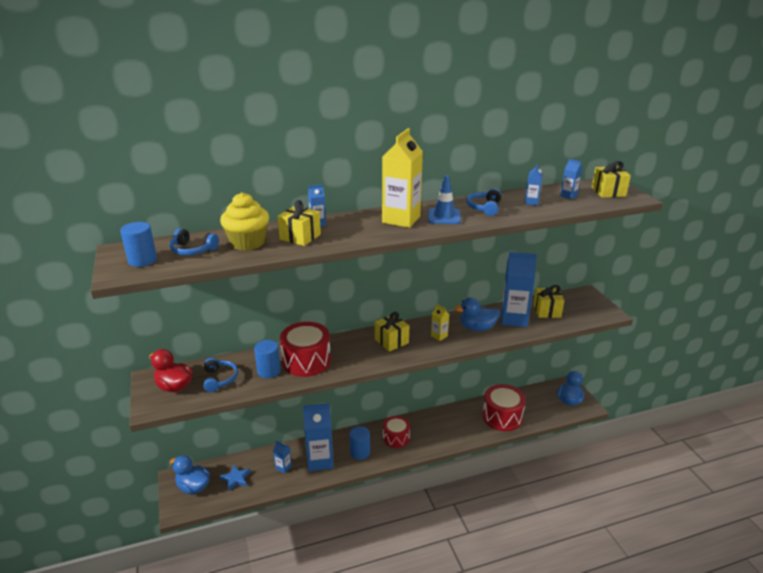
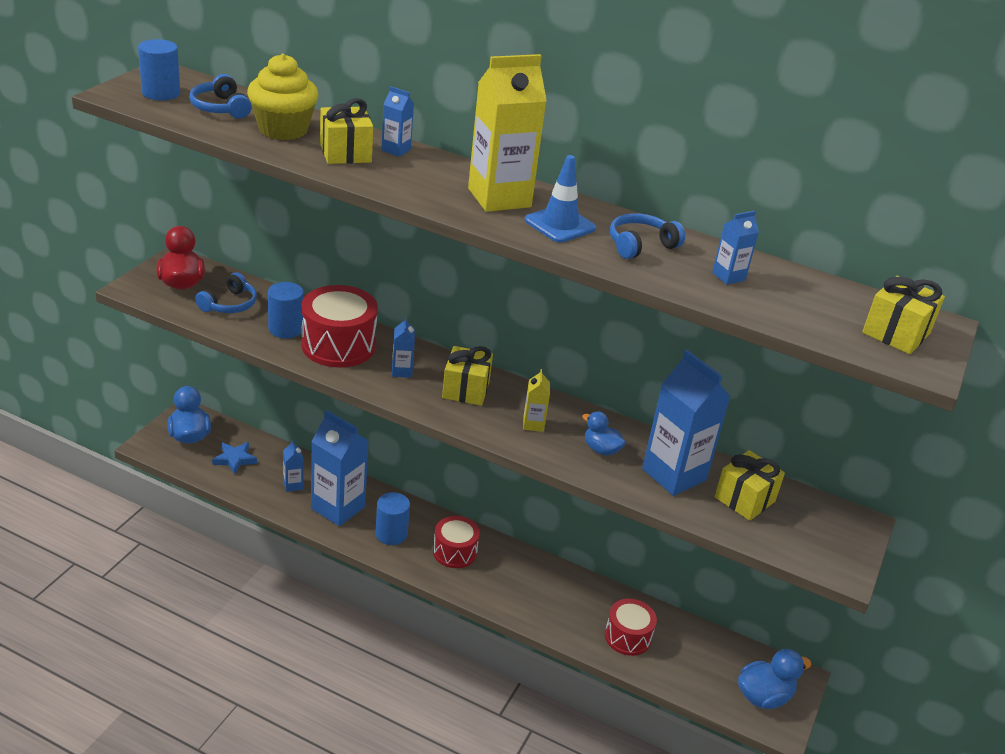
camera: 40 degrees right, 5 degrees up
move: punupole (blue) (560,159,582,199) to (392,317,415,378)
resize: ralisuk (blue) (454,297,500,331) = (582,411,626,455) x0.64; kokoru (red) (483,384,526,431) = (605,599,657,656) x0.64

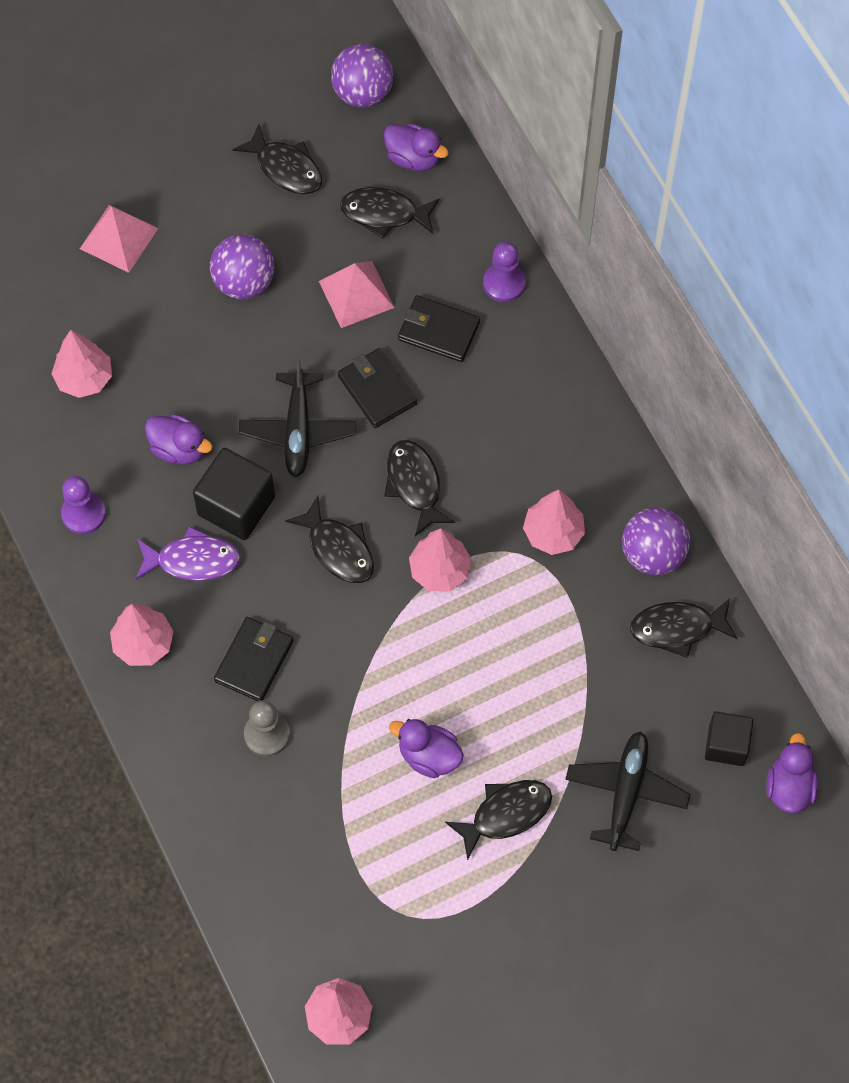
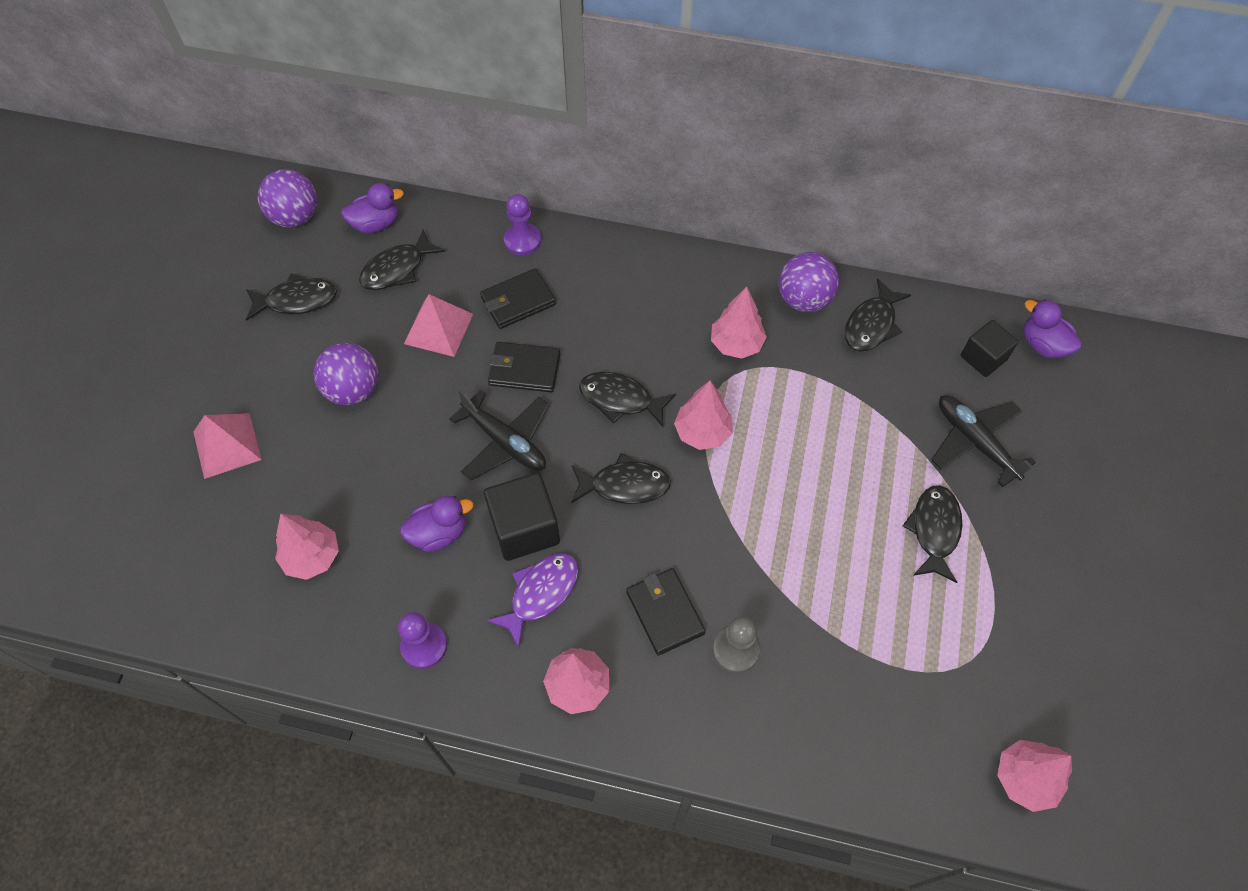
camera: 50 degrees left, 5 degrees down
delete: ralisuk (purple) (389,719,464,778)

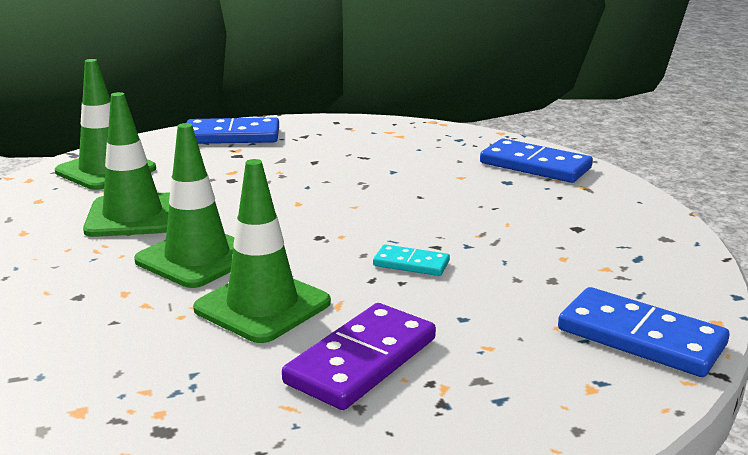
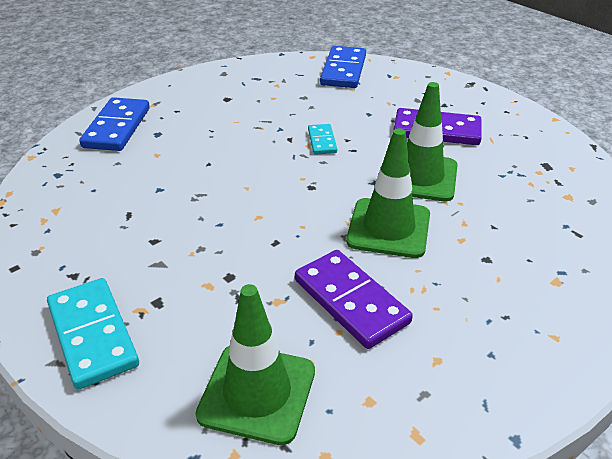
camera: 115 degrees left, 15 degrees up
replace: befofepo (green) (83,92,170,237) to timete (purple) (295,250,413,349)
recolor: timete (blue) (187,117,279,144) to timete (turquoise) (47,278,139,390)

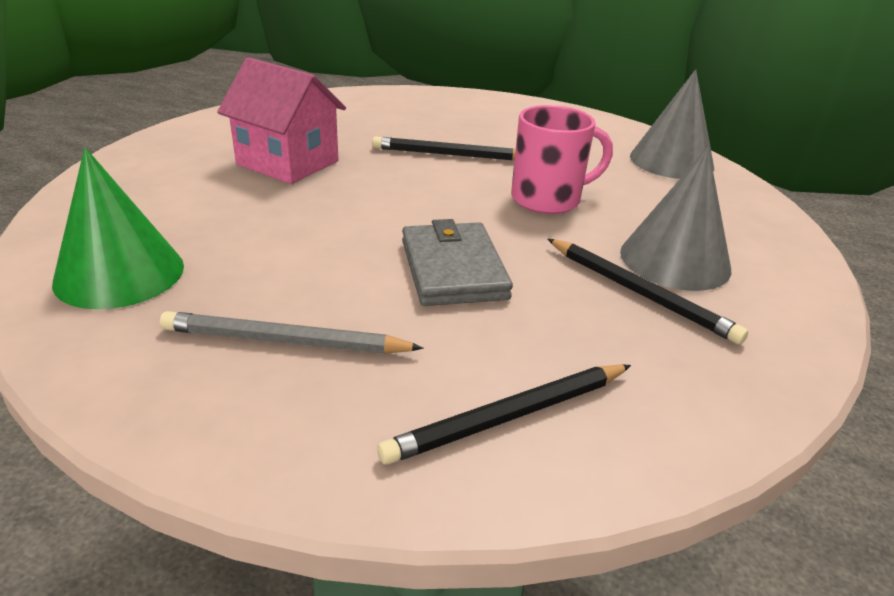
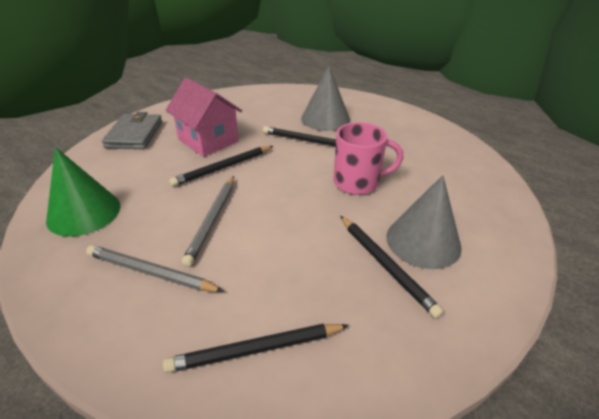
camera: 15 degrees right, 5 degrees up
insert: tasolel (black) (169,146,273,187); tasolel (grey) (182,176,234,267)
move: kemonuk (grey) (402,219,513,306) to (102,112,162,149); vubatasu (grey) (630,69,714,179) to (301,65,350,131)

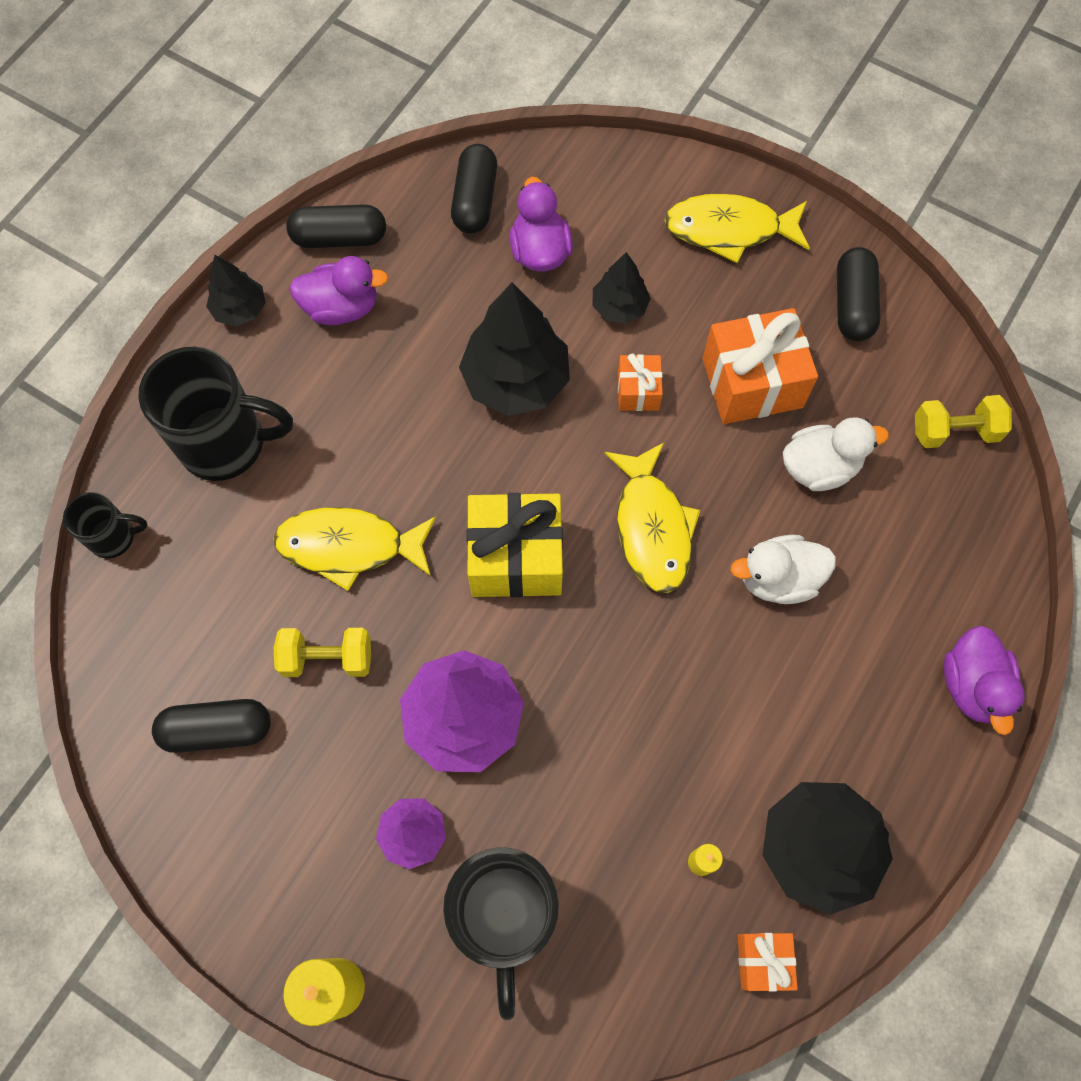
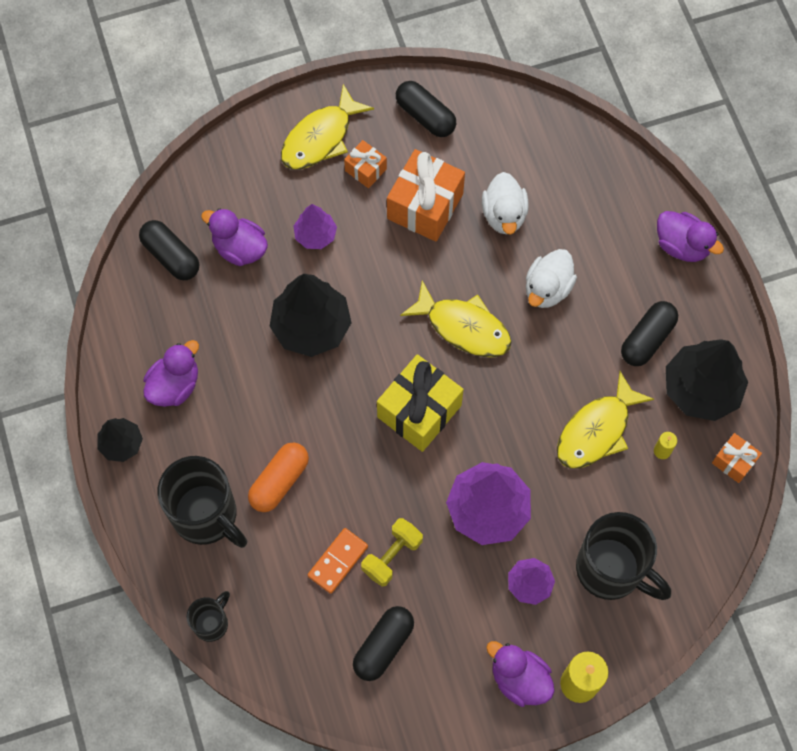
camera: 50 degrees left, 0 degrees up
delete: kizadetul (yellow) (915,395,1012,448)
insert: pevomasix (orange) (248,443,309,512); timete (orange) (308,528,368,594); ralisuk (purple) (486,641,555,707)
move: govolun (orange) (618,354,663,411) to (344,140,387,188); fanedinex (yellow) (273,507,436,591) to (557,371,654,468); pevomasix (black) (286,204,386,248) to (621,301,678,366)
recolor: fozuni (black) (592,252,651,324) to fozuni (purple) (294,204,337,249)
rotate: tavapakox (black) (138,347,293,481) = (157,456,247,548) 90 degrees clockwise; ralisuk (white) (783,417,889,491) = (482,172,529,235) 150 degrees clockwise

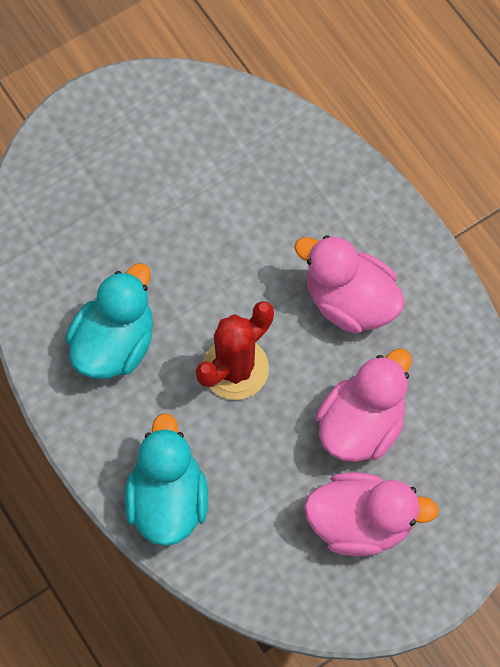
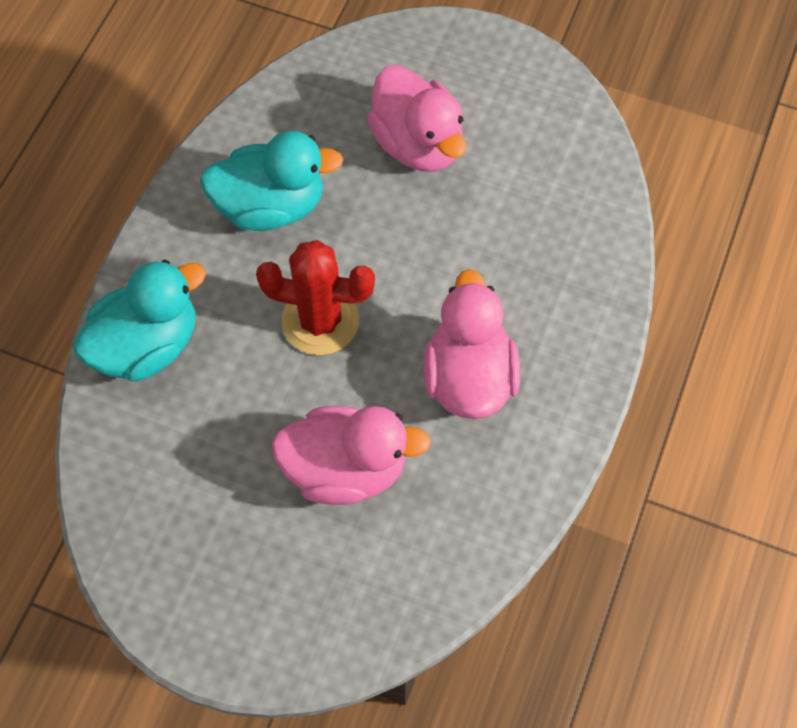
camera: 55 degrees right, 5 degrees down
move: ralisuk (pink) (304,472,439,556) to (367,65,466,172)

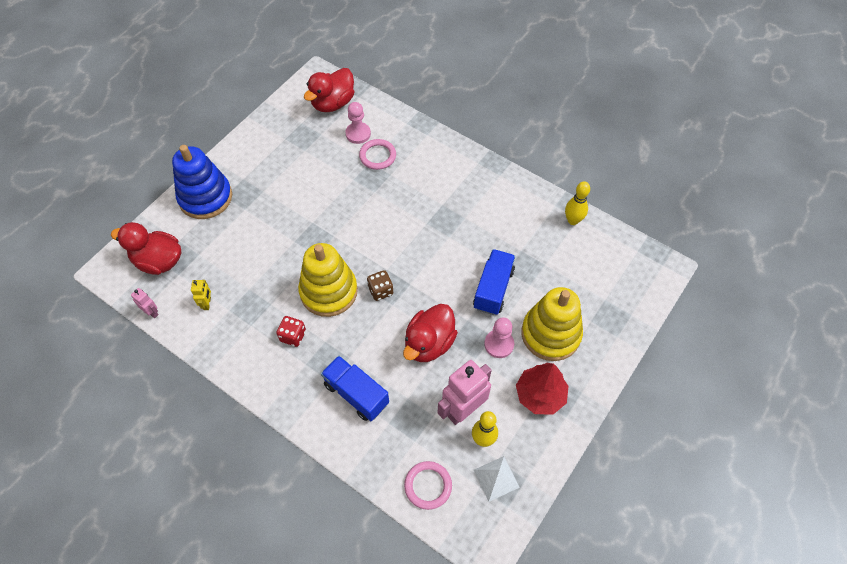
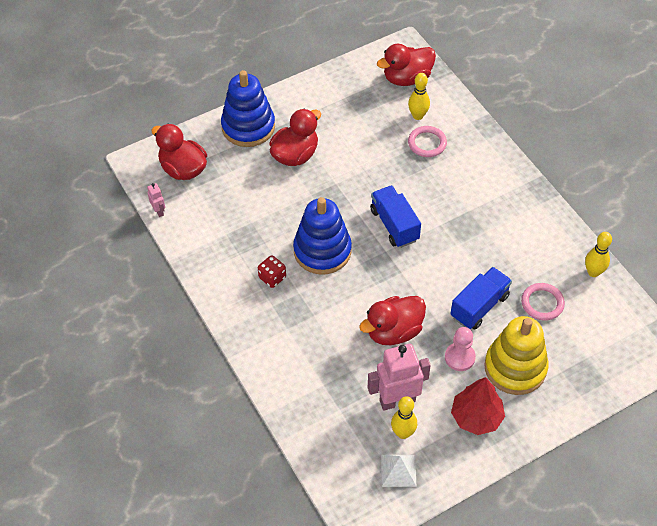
camera: 25 degrees right, 5 degrees down
delete: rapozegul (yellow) (191,280,211,310); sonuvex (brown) (367,270,393,301)
insert: ralisuk (red) (270,109,321,166)
move: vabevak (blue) (321,356,389,421) to (370,185,421,248); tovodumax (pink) (404,461,452,510) to (521,283,565,321)
replace: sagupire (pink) (345,102,371,144) to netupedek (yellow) (408,73,430,120)
recolor: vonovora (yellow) (298,243,358,317) to vonovora (blue) (293,197,352,275)

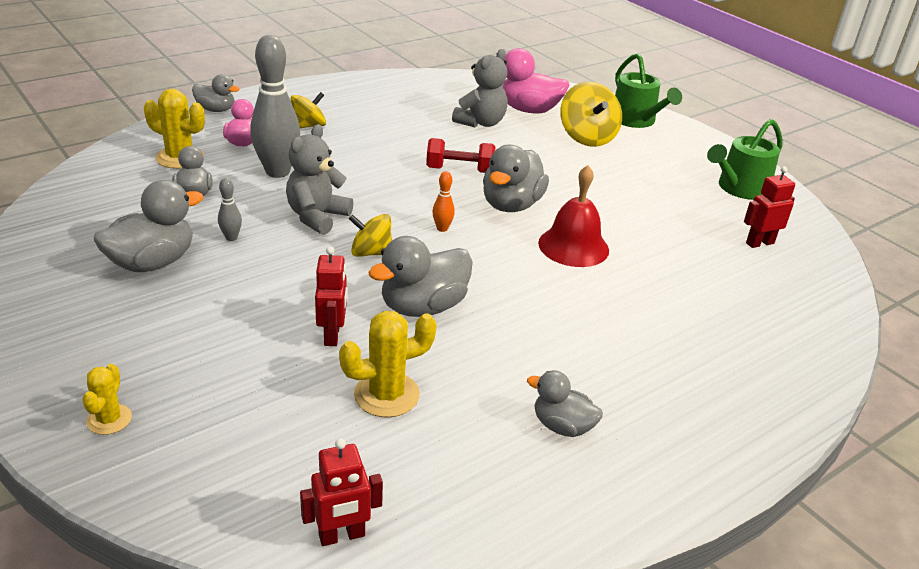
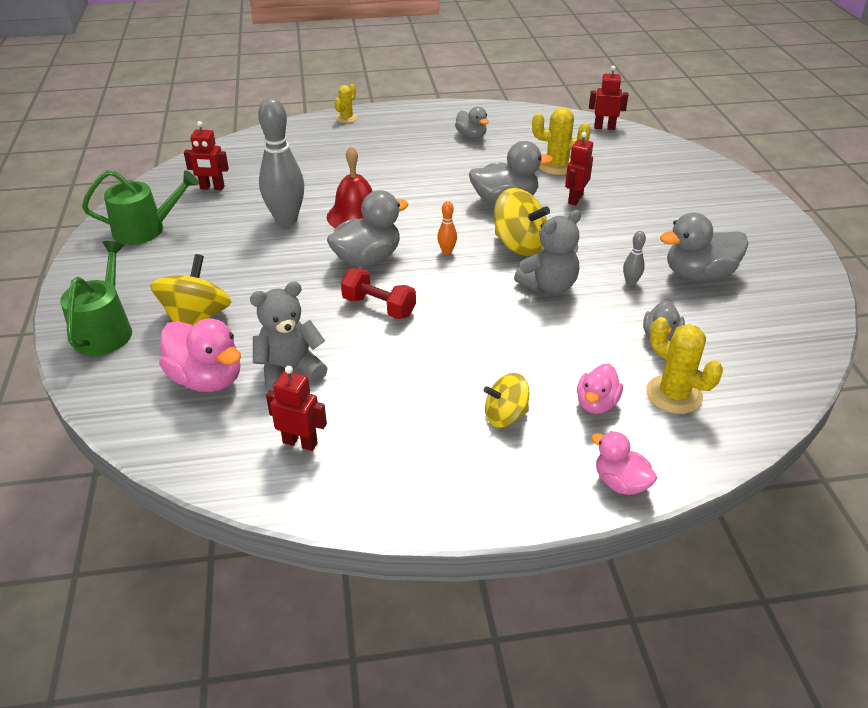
camera: 150 degrees left, 5 degrees up
insert: rapozegul (red) (266,366,327,451)
move: netupedek (grey) (250,35,300,178) to (258,97,304,226); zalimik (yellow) (83,364,132,435) to (334,84,358,123)
recolor: ralisuk (grey) (192,74,239,112) to ralisuk (pink) (591,431,657,495)
resize: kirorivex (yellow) (349,214,392,257) = (494,188,550,256) x1.55

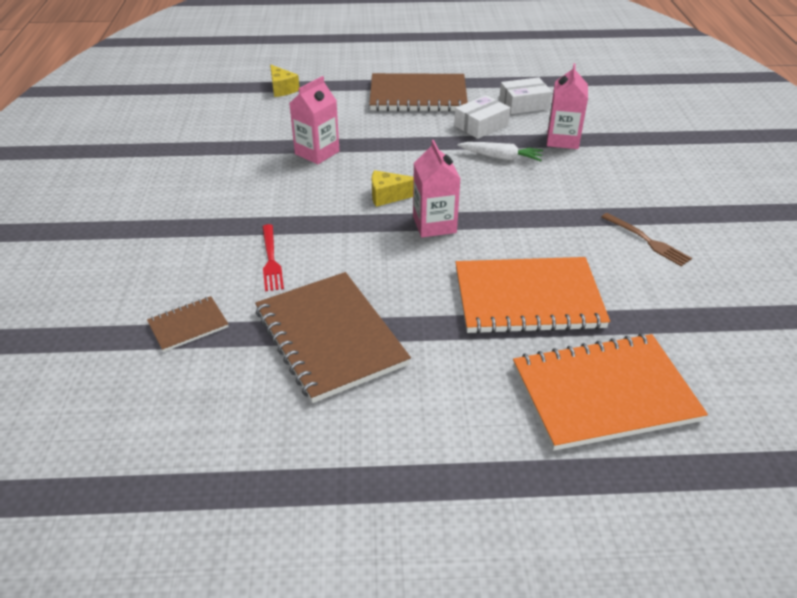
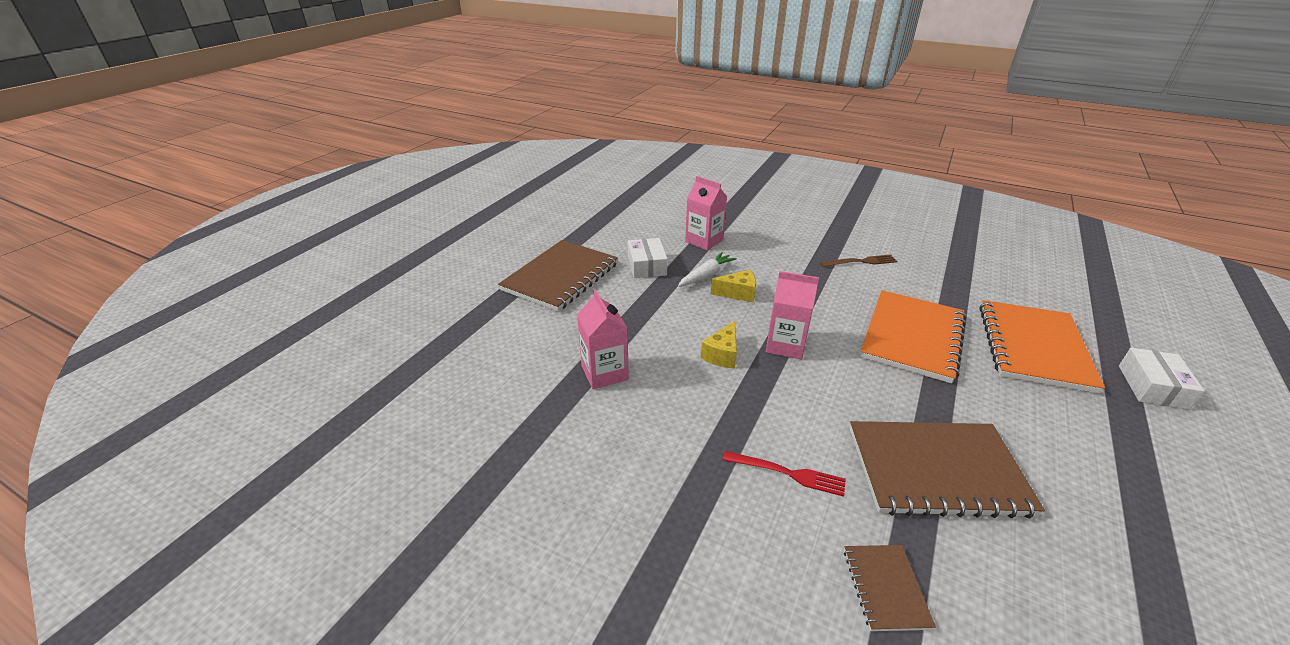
camera: 60 degrees left, 5 degrees down
move: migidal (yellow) (270,64,299,97) to (711,270,756,302); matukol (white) (499,77,552,114) to (1119,348,1205,410)

